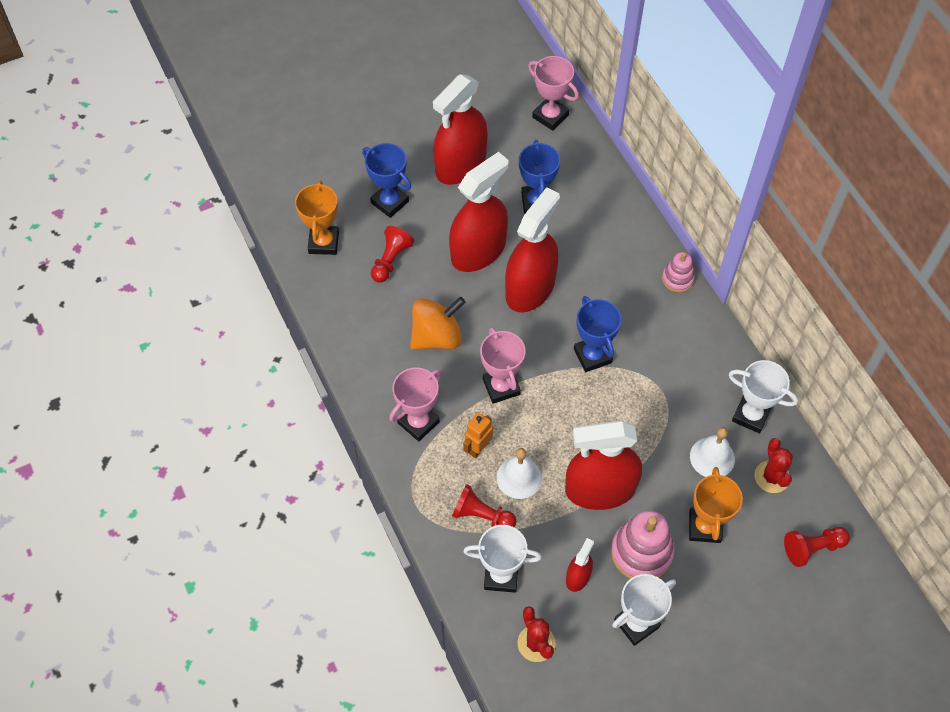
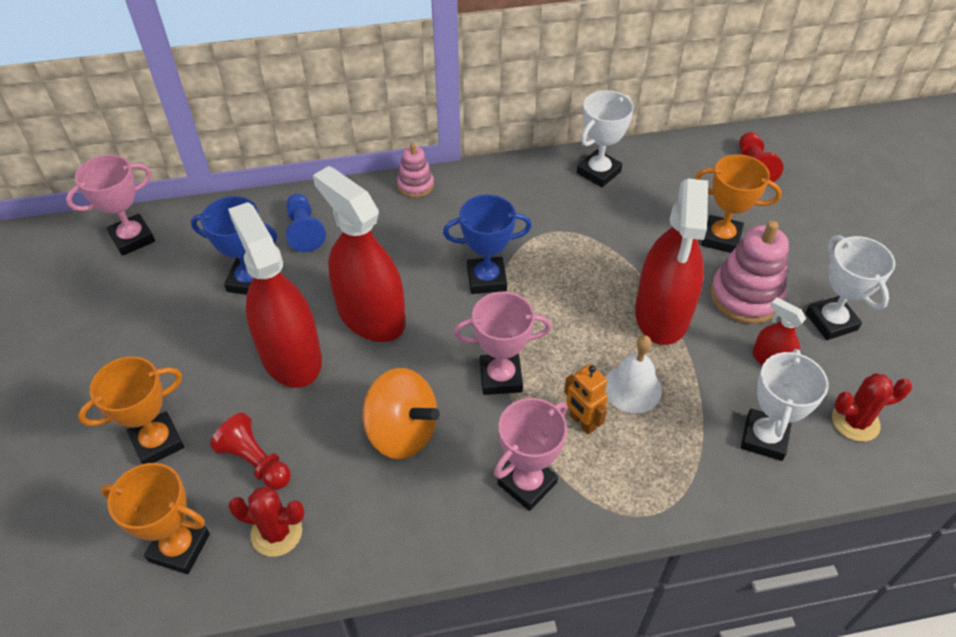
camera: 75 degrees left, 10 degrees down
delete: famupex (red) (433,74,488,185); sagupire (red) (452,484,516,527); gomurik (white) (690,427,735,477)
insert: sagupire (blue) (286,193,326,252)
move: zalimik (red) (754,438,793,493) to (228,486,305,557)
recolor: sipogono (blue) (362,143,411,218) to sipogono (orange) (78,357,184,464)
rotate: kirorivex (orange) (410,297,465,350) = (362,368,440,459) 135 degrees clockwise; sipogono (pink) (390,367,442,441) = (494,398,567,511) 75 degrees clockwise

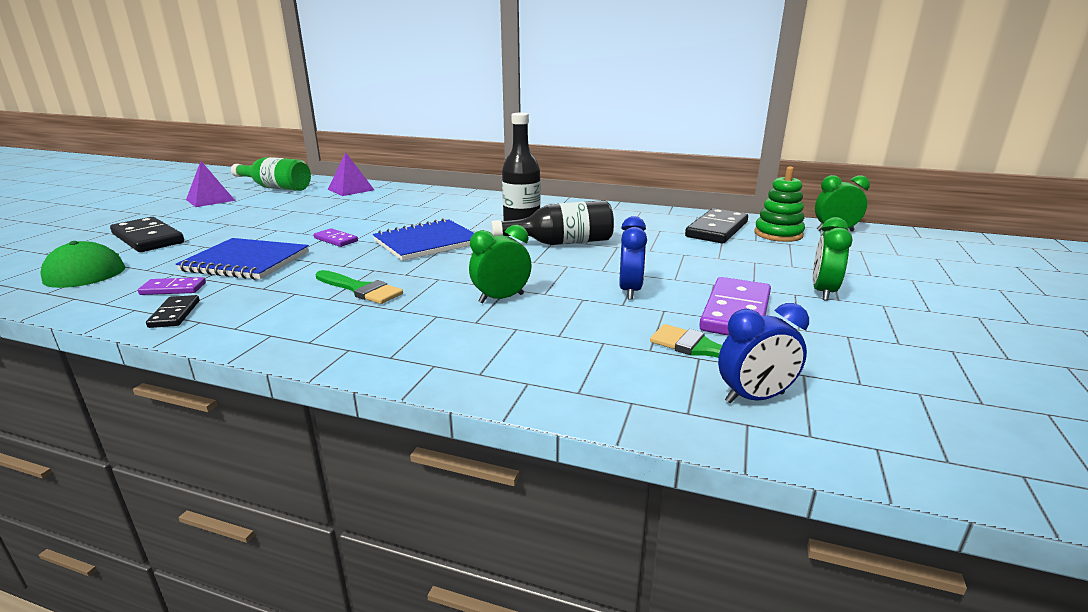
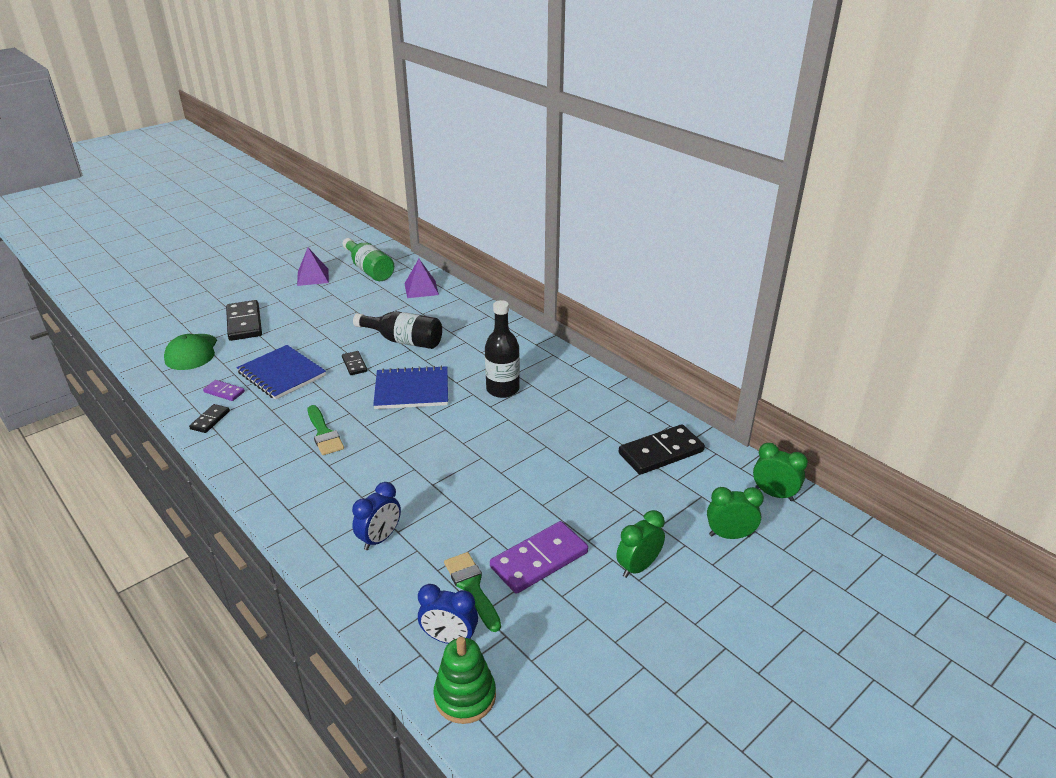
camera: 30 degrees right, 10 degrees up
move: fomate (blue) (619,216,647,300) to (352,482,401,550); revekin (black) (491,200,614,245) to (353,311,442,349); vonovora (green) (754,167,805,242) to (434,637,496,724); fomate (green) (469,225,532,304) to (707,487,764,539)
recolor: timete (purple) (314,228,358,247) to timete (black) (342,351,367,375)

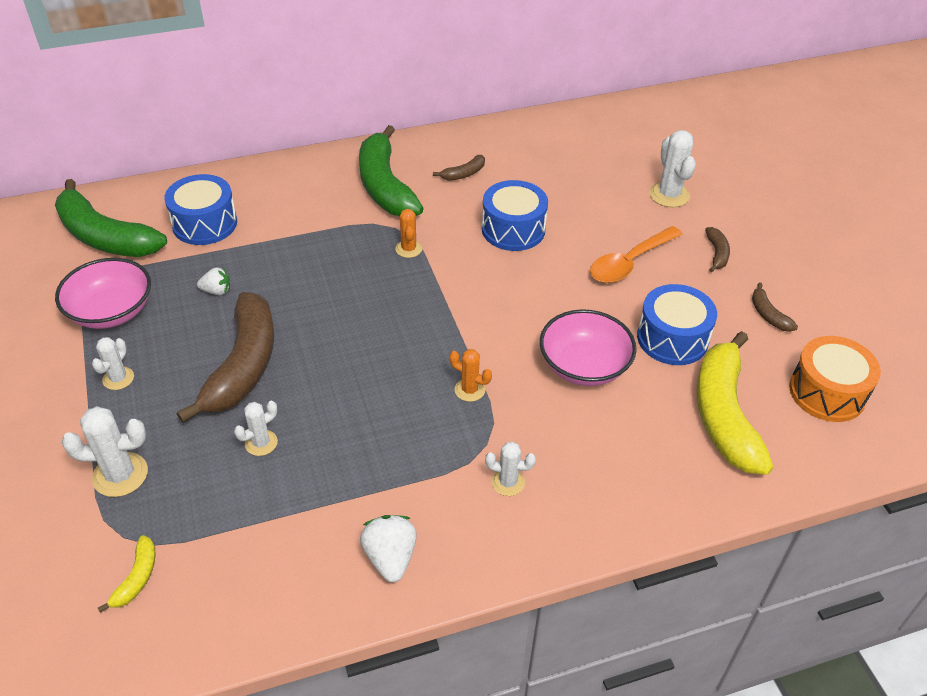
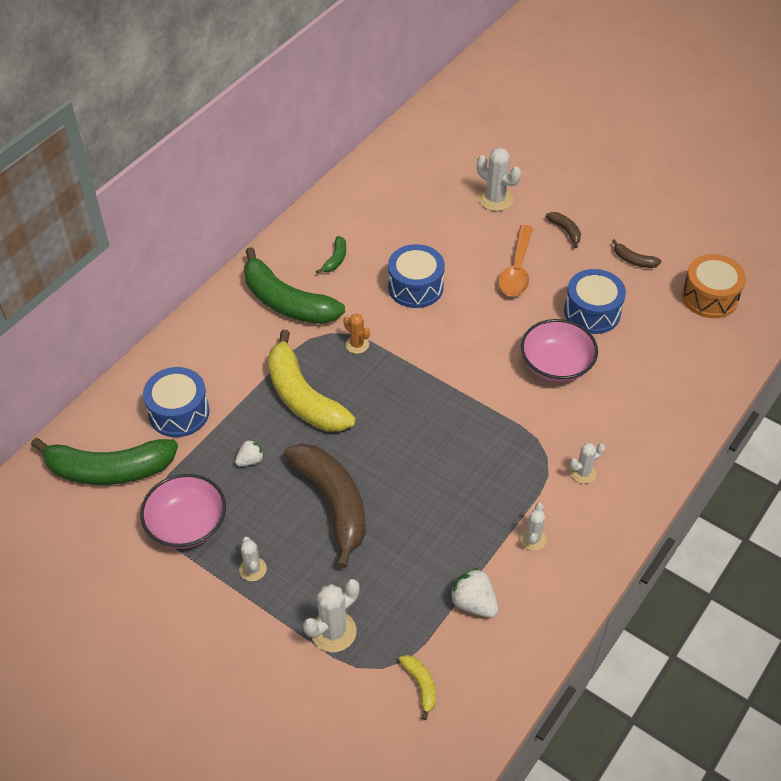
camera: 35 degrees left, 5 degrees up
delete: zalimik (orange) (449,349,492,402)
move: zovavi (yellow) (697,331,774,475) to (268,330,356,431); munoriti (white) (360,515,417,582) to (449,567,498,618); zalimik (white) (234,401,278,456) to (520,503,547,551)
recolor: zovavi (brown) (433,155,485,181) to zovavi (green) (316,236,346,274)

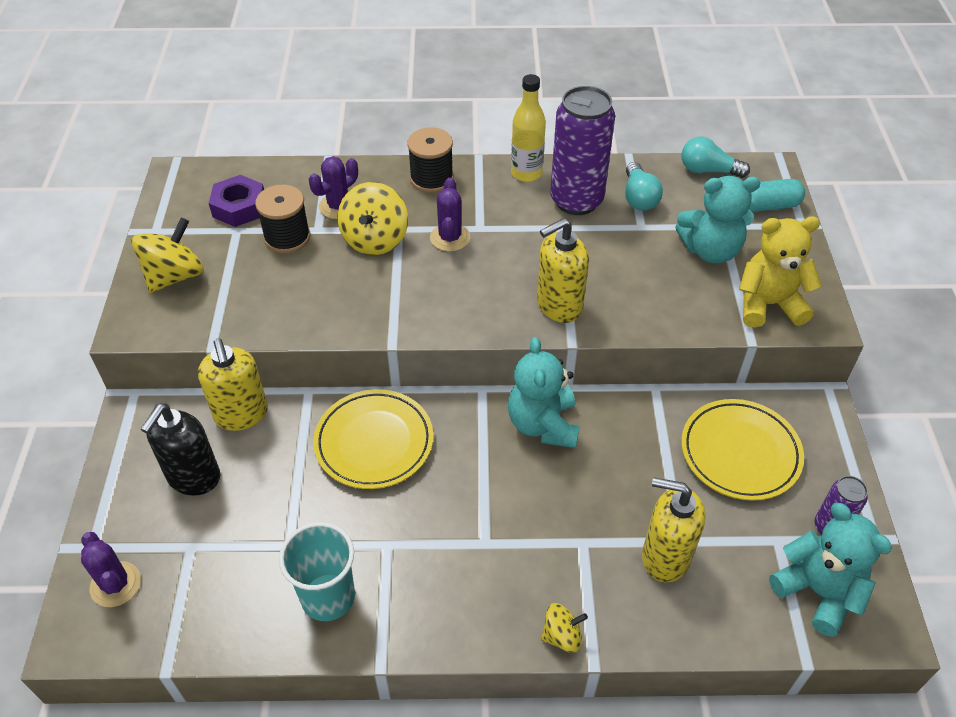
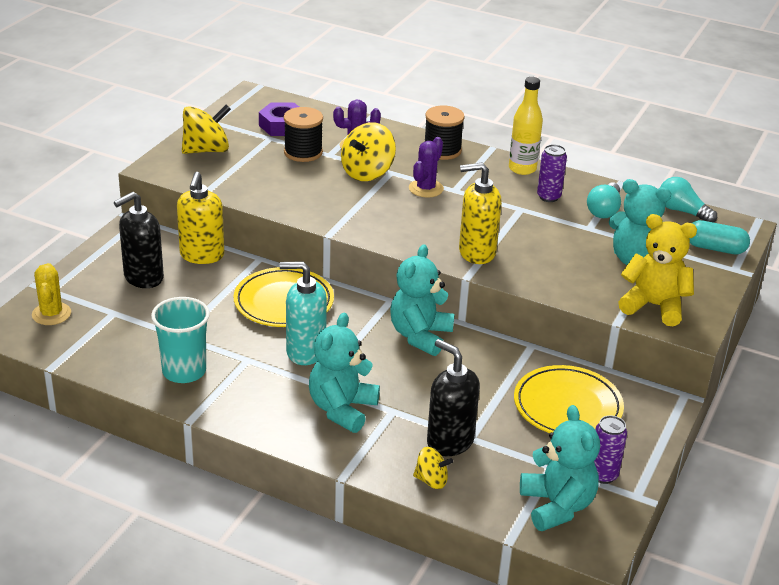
camera: 25 degrees right, 15 degrees down
insert: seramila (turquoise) (279,261,327,365); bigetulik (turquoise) (309,313,380,433)
move: kirorivex (yellow) (541,603,588,653) to (413,447,453,489)
recolor: zalimik (purple) (81,532,141,607) to zalimik (yellow) (32,263,71,325); seramila (yellow) (642,477,706,583) to seramila (black) (427,339,480,456)
resize: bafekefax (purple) (550,86,615,215) = (537,144,567,202) x0.51

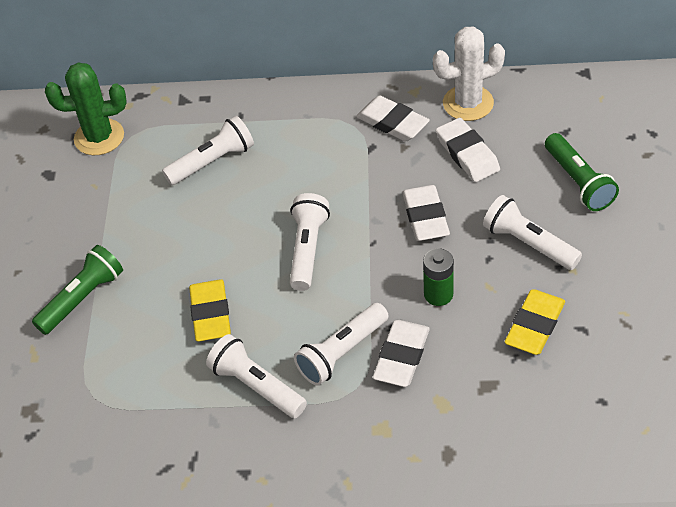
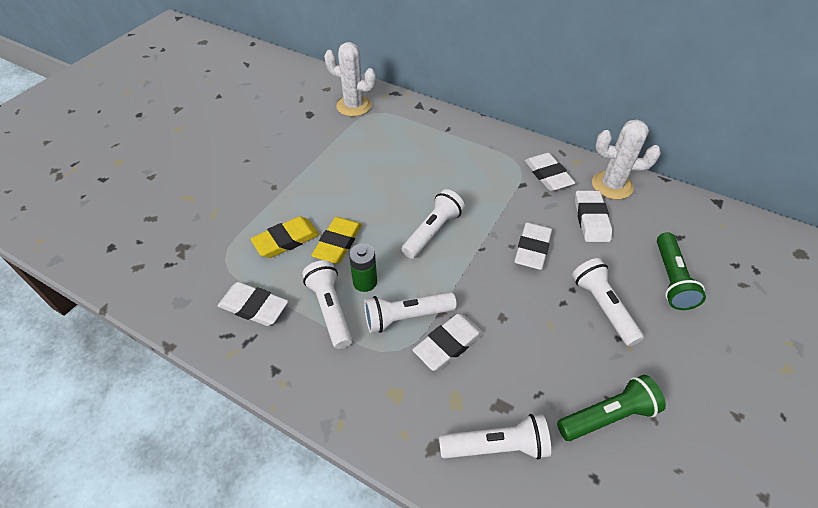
camera: 25 degrees right, 0 degrees up
insert: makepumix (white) (218,282,288,326)
move: makepumix (yellow) (505,289,565,355) to (251,216,319,258); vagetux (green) (423,248,454,306) to (349,244,377,292); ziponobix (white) (162,116,254,185) to (439,414,551,460); ziponobix (green) (32,245,123,335) to (557,375,666,441)
recolor: zalimik (green) (45,62,126,155) to zalimik (white) (324,42,376,116)

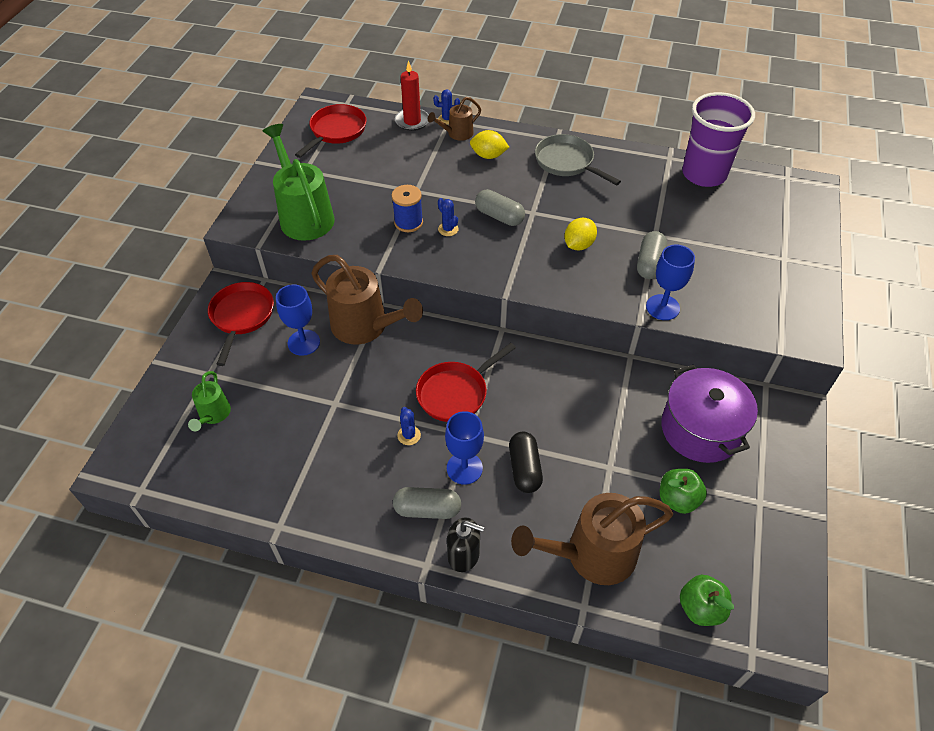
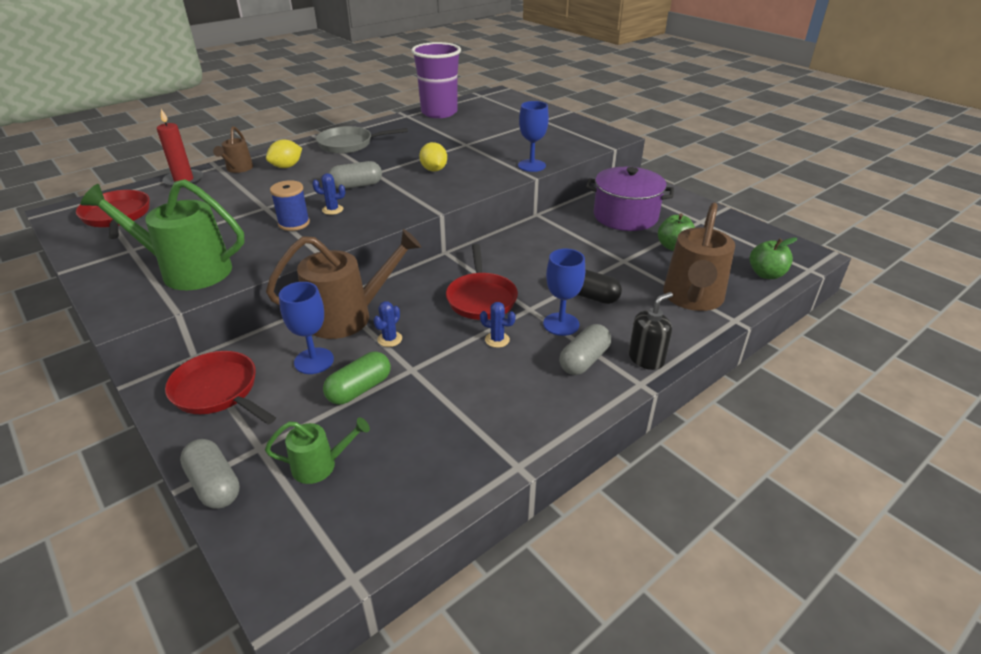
camera: 55 degrees left, 15 degrees down
insert: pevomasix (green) (323,352,391,405)
move: pevomasix (grey) (637,231,667,279) to (180,439,240,509); zalimik (blue) (433,89,460,125) to (373,301,402,347)
rotate: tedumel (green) (188,371,231,431) = (265,418,370,484) 45 degrees counterclockwise

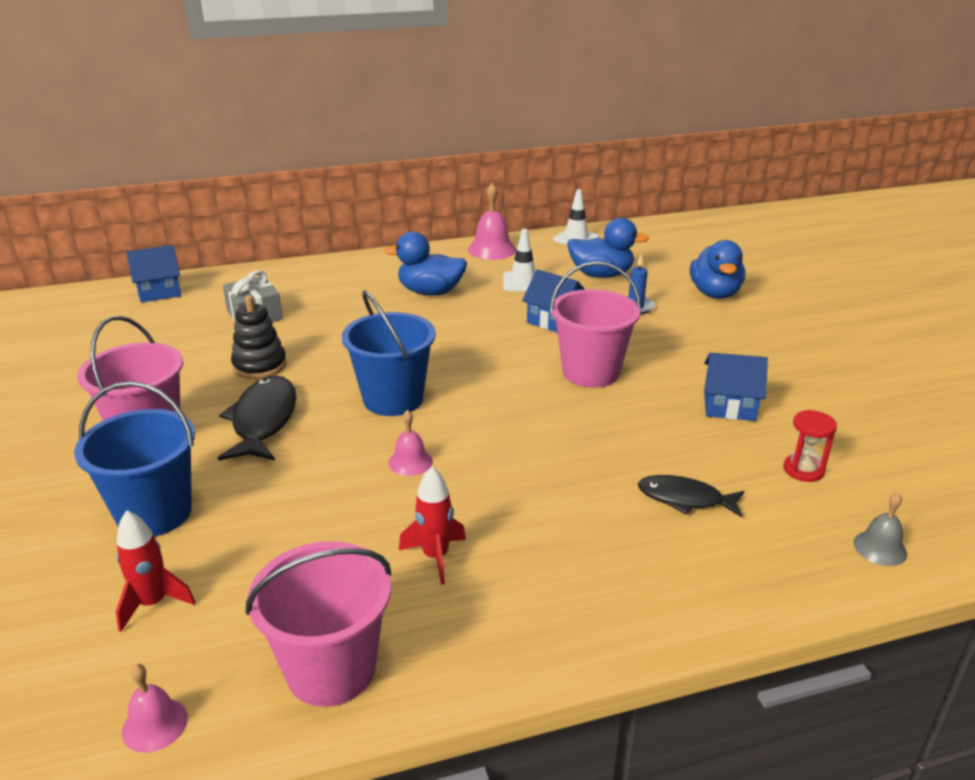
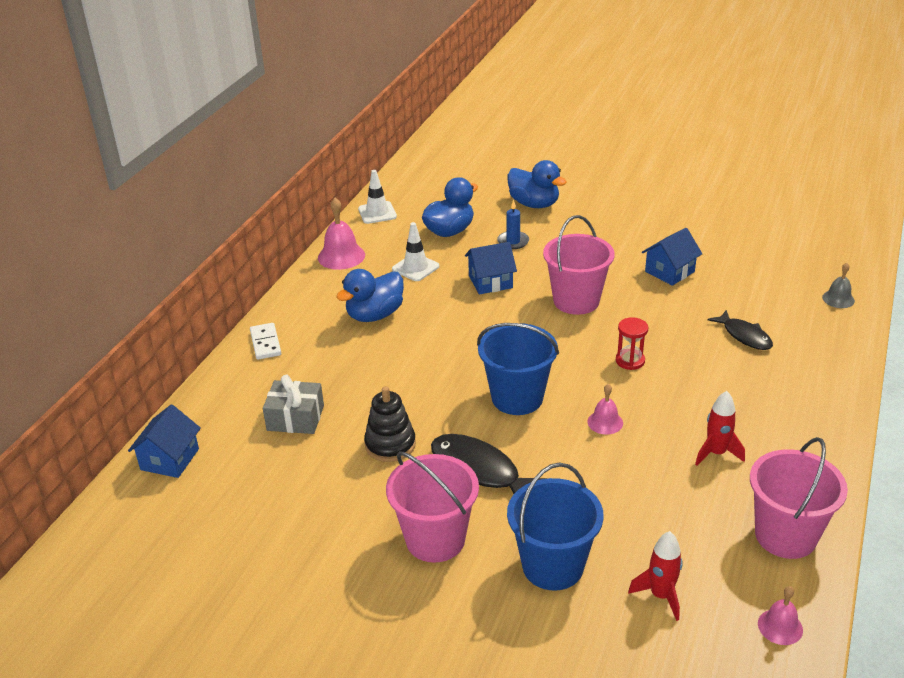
camera: 50 degrees left, 5 degrees up
insert: timete (white) (250,323,281,360)
move: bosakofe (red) (783,410,837,482) to (616,317,648,370)
rotate: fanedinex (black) (638,475,744,517) = (708,310,773,350) 90 degrees counterclockwise

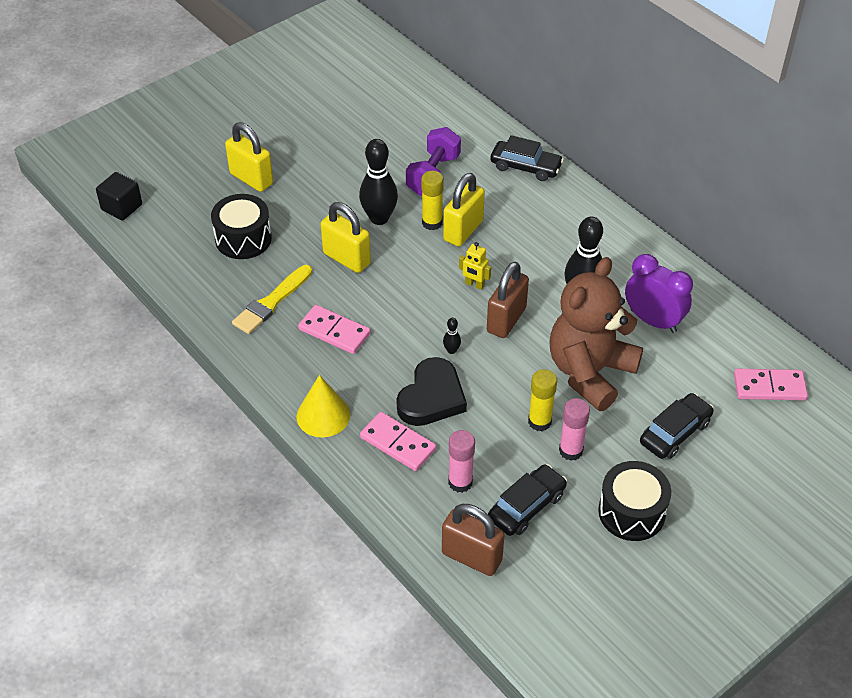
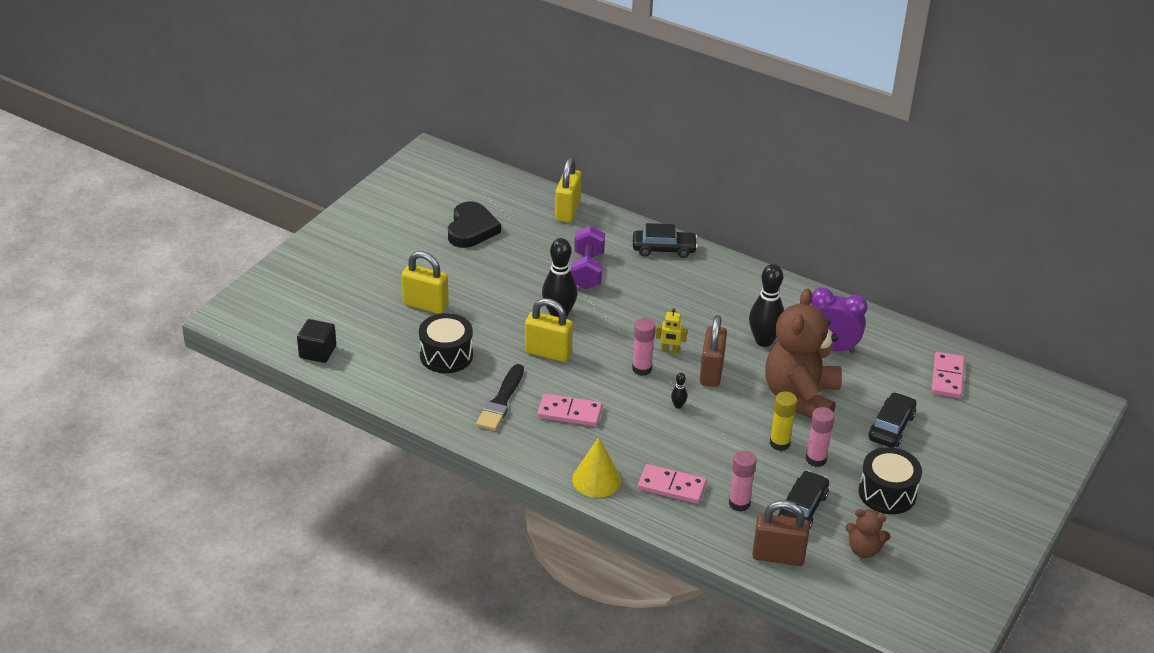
camera: 20 degrees left, 10 degrees down
delete: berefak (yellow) (421,171,444,230)
insert: berefak (pink) (632,318,656,376); bigetulik (brown) (845,509,890,558)
move: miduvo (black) (396,357,467,426) to (448,201,501,248); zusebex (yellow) (443,173,485,247) to (555,157,582,223)
recolor: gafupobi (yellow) (232,265,312,334) to gafupobi (black) (476,364,524,431)
rotate: timete (pink) (734,369,808,400) = (931,352,965,398) 60 degrees counterclockwise

